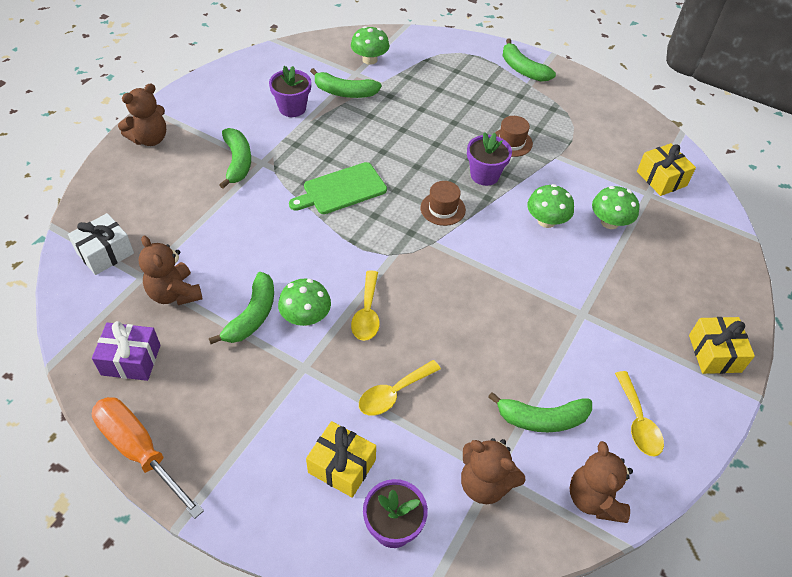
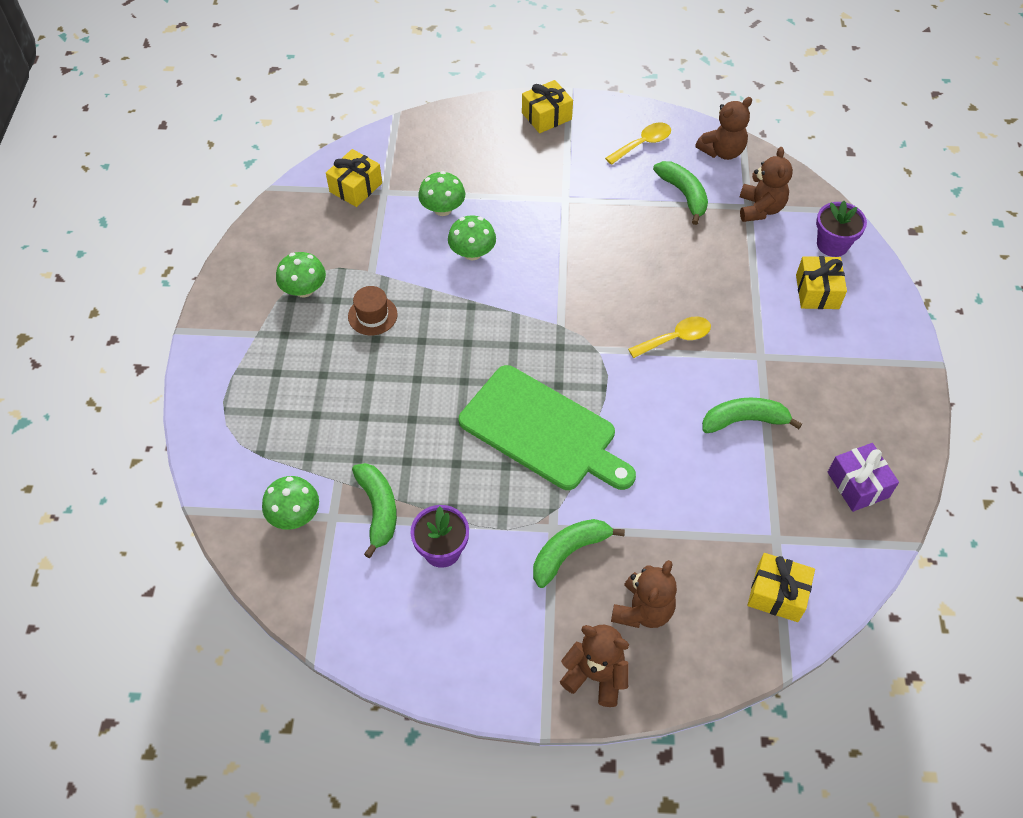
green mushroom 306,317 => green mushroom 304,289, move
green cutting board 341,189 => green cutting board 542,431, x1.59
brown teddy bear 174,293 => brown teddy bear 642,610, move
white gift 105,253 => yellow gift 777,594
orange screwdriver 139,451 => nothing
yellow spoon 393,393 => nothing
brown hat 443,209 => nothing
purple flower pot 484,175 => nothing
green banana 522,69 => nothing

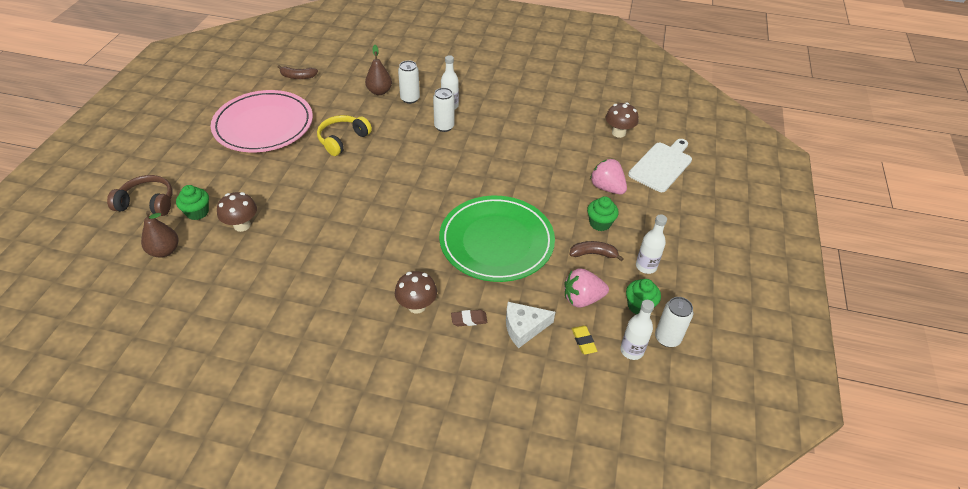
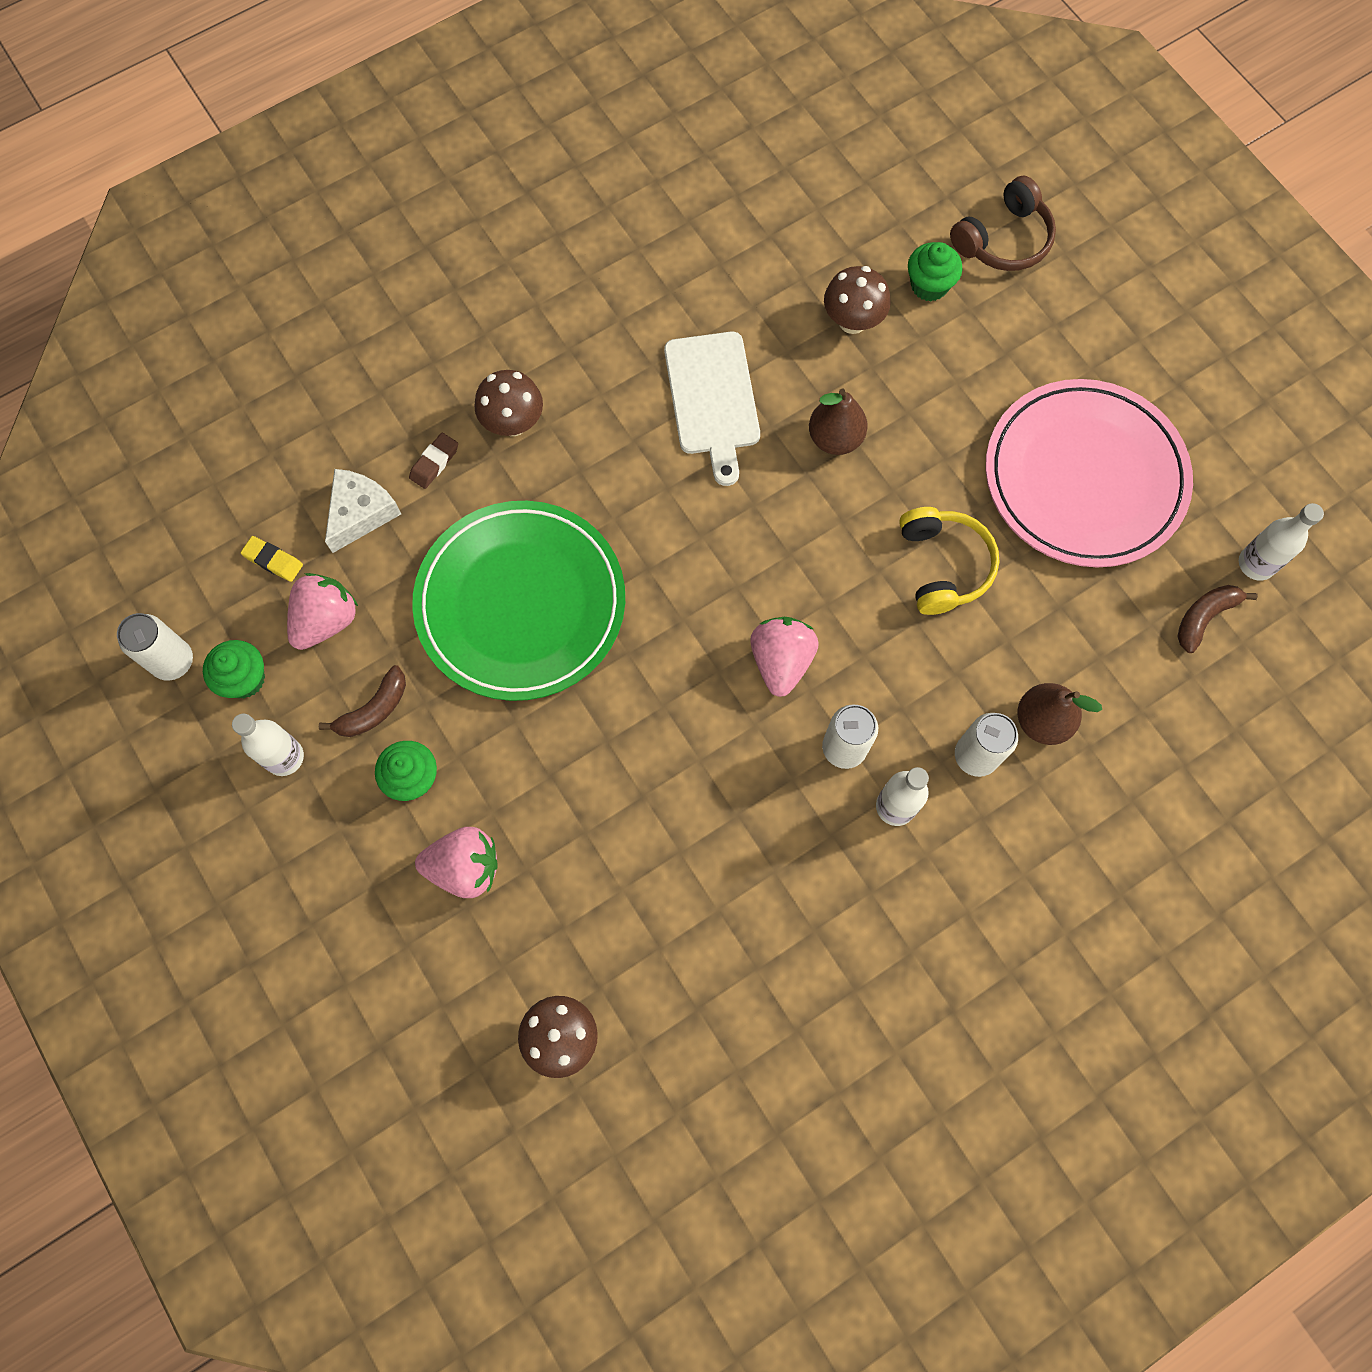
white cutting board 661,165 => white cutting board 712,399, move
nothing => pink strawberry 781,661
brown pear 164,251 => brown pear 835,438, move
white bottle 631,350 => white bottle 1256,564, move

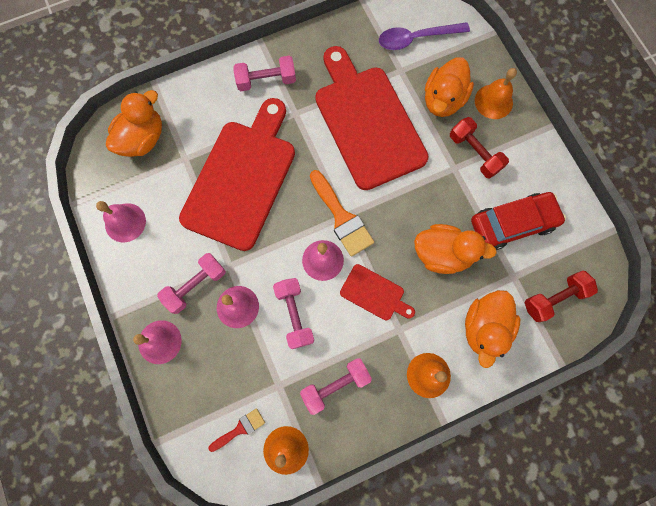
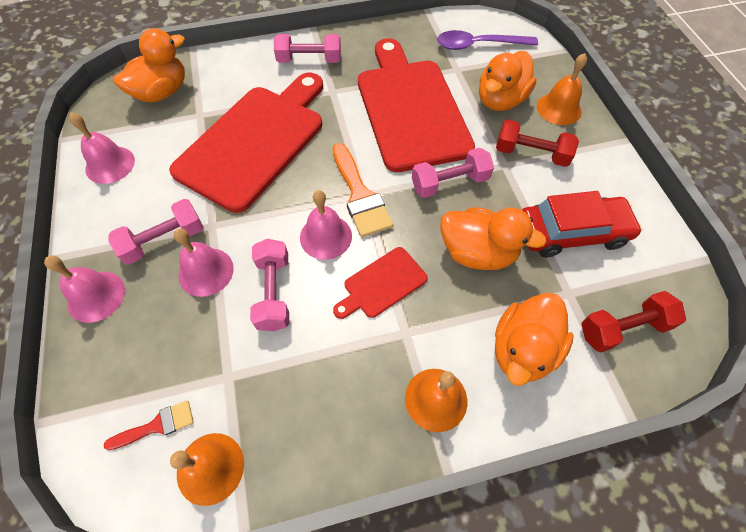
red cutting board 374,293 => red cutting board 382,284, 105 degrees clockwise
pink dumbbell 335,385 => pink dumbbell 449,183, move
red dumbbell 474,153 => red dumbbell 531,154, 45 degrees counterclockwise

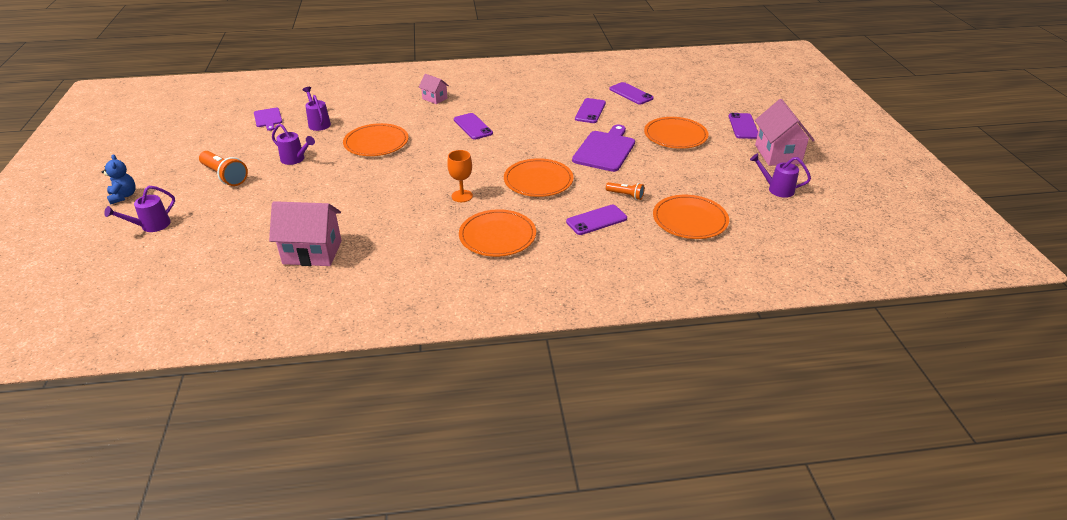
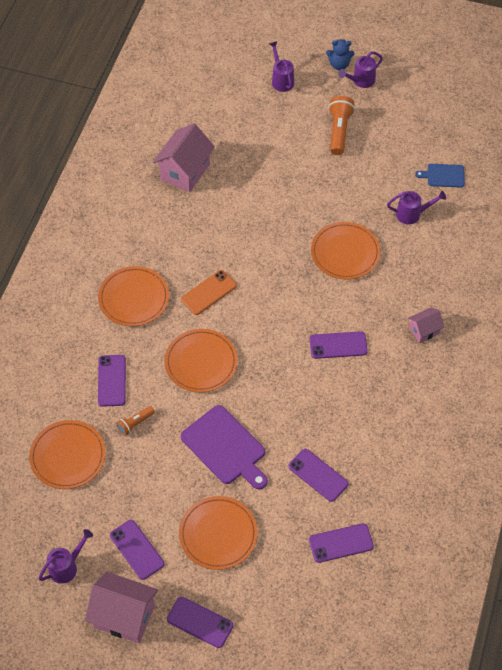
nothing => purple phone 136,549
orange goblet 462,196 => orange phone 209,292
orange flashlight 225,176 => orange flashlight 339,131, 120 degrees clockwise
purple watering can 295,159 => purple watering can 360,81, move
purple cutting board 268,118 => blue cutting board 443,176

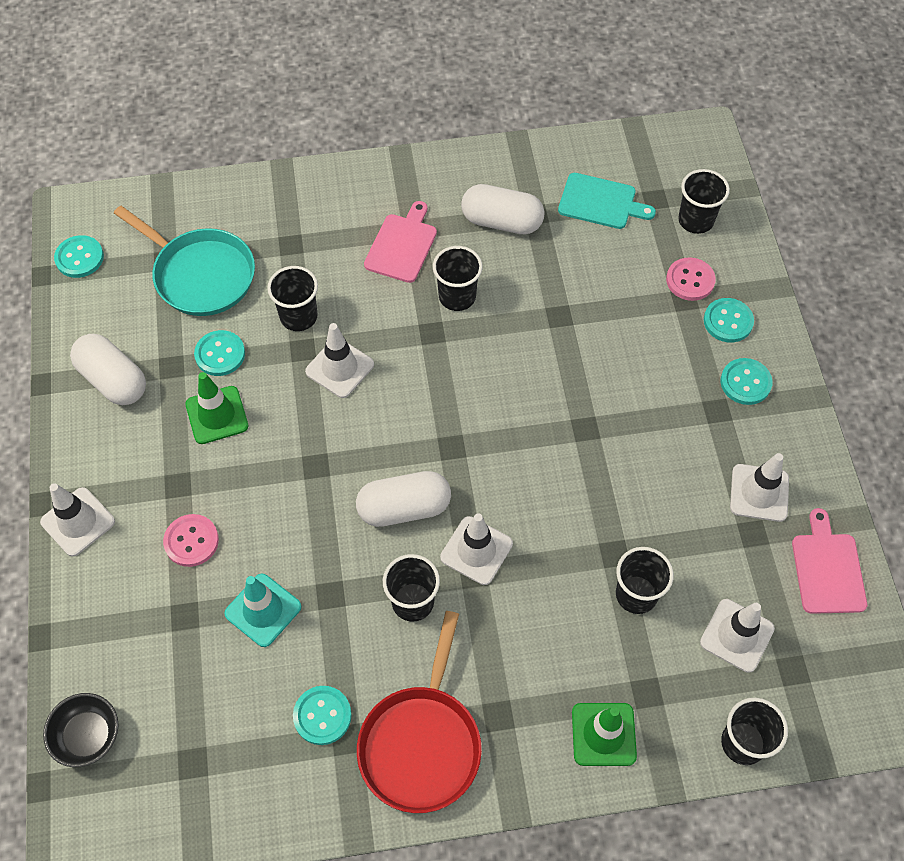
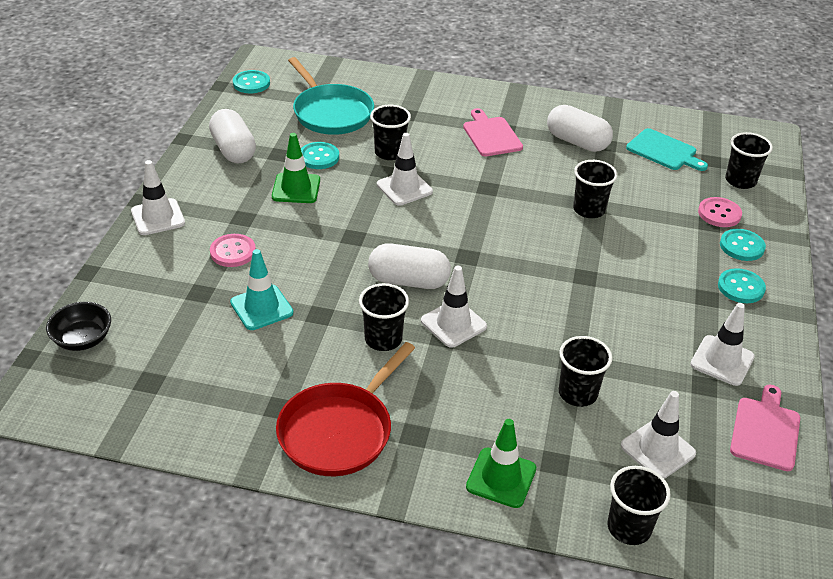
pink cutting board 402,245 => pink cutting board 491,135, 60 degrees counterclockwise
black cup 457,297 => black cup 589,210, move
turquoise button 322,716 => nothing

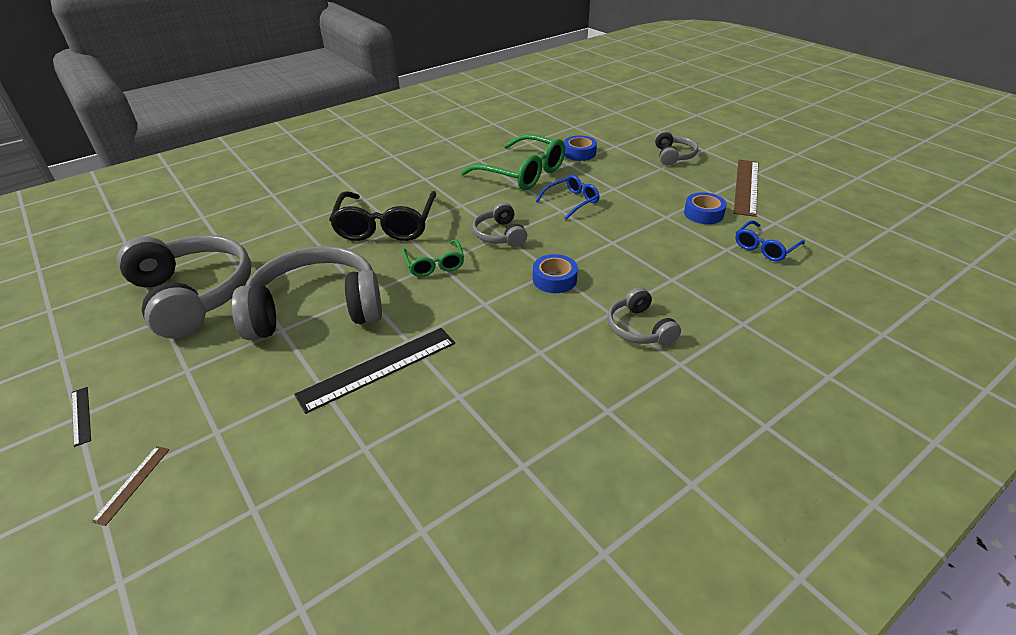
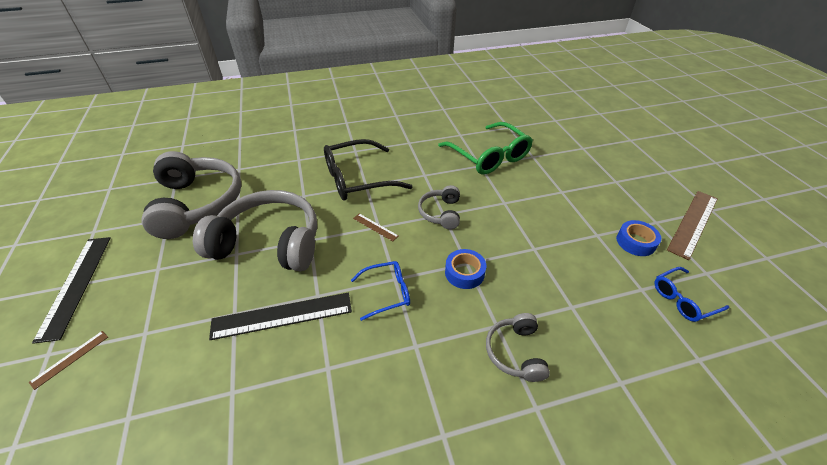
black ruler 81,415 => black ruler 76,285, x2.13
black glasses 386,225 => black glasses 358,179, 45 degrees clockwise
blue glasses 571,202 => blue glasses 386,293, move
green glasses 434,264 => brown ruler 375,227
blue tape 579,153 => nothing
grey headphones 673,156 => nothing

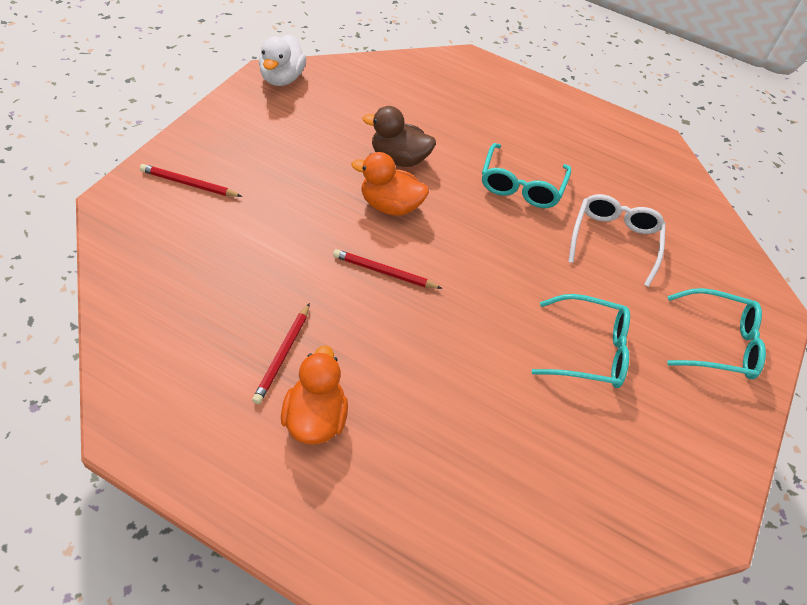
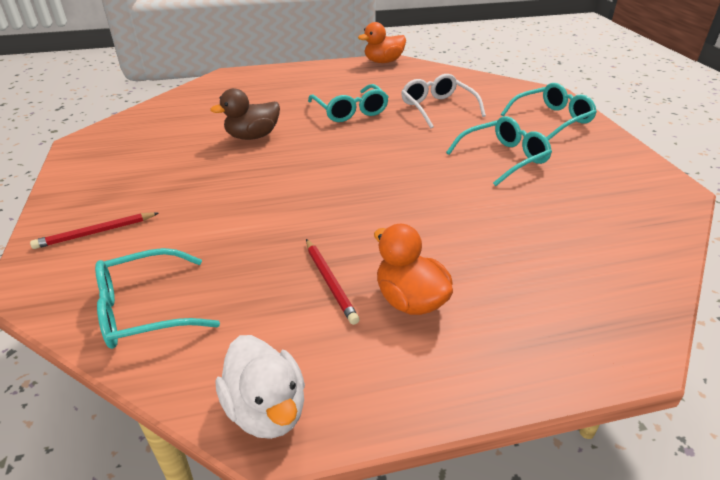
nothing => turquoise glasses 145,310
white duck 282,78 => white duck 266,410, move
orange duck 390,206 => orange duck 383,62, move
red pencil 384,272 => nothing

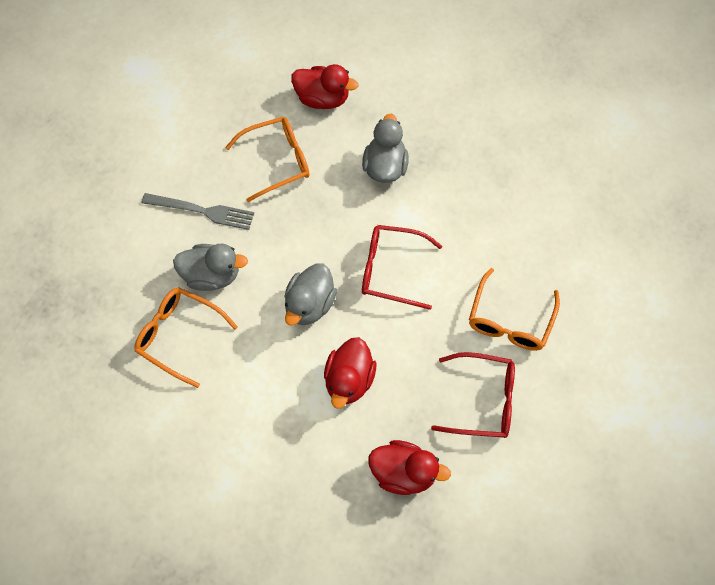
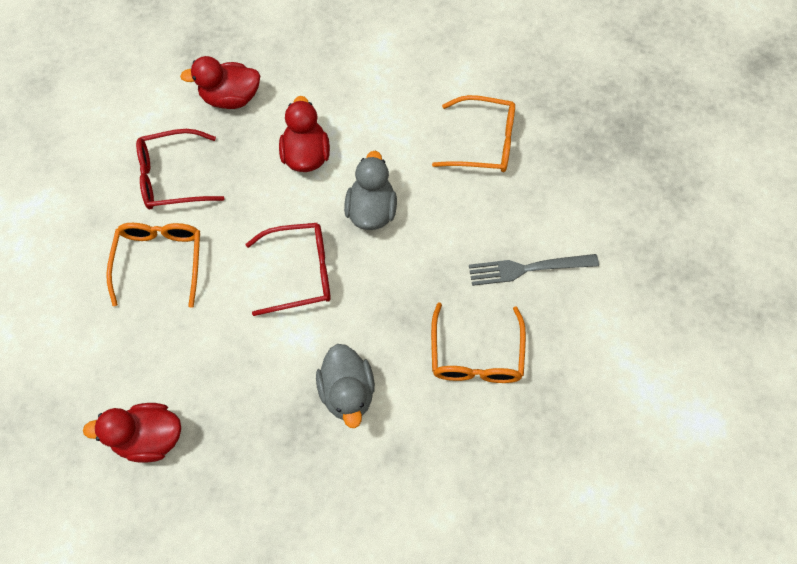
red duck 322,98 => red duck 149,438, move
orange glasses 276,161 => orange glasses 476,354, 45 degrees counterclockwise
grey duck 212,275 => nothing

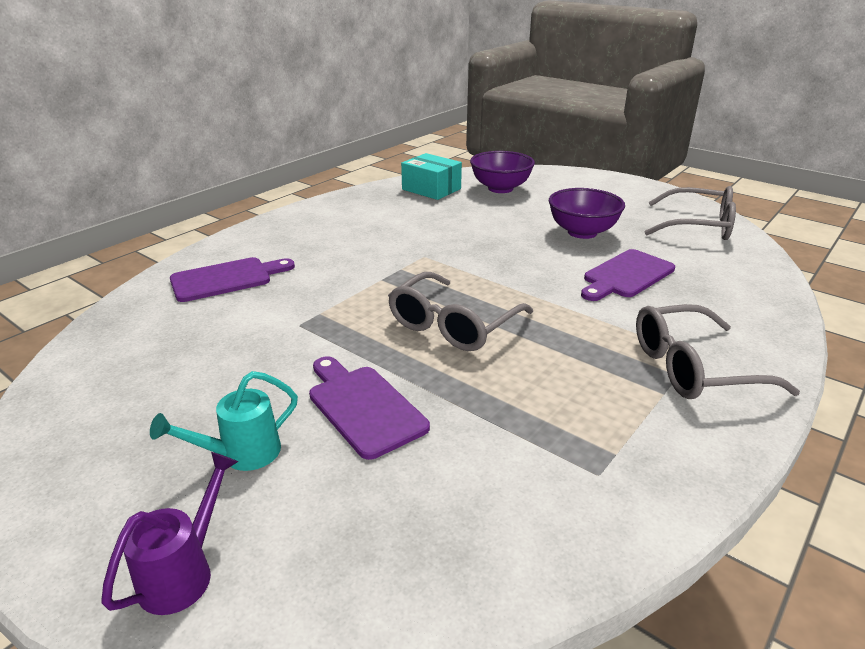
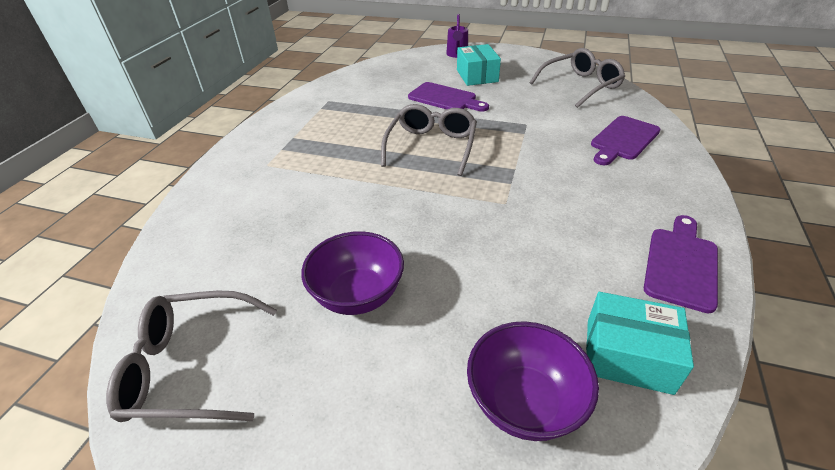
turquoise watering can 241,454 => turquoise box 477,76
grey glasses 693,368 => grey glasses 580,85, move
purple cutting board 626,276 => purple cutting board 681,264, move

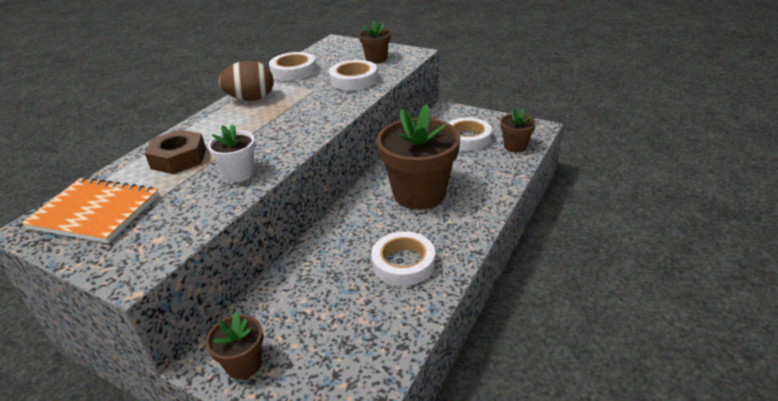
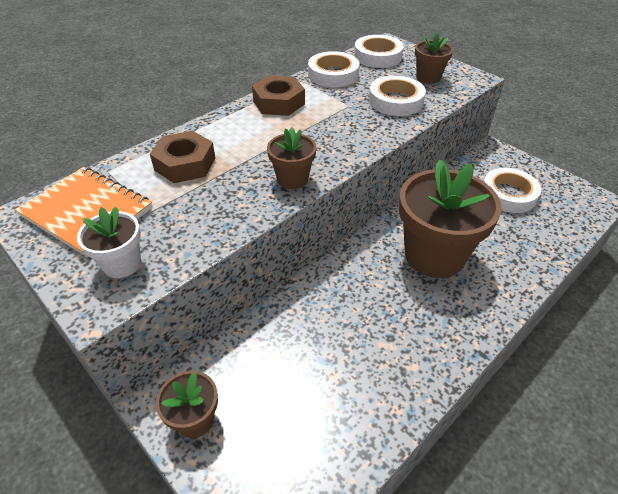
white flower pot 239,173 => white flower pot 122,264, move
brown egg 251,99 => brown nut 278,102
brown flower pot 515,146 => brown flower pot 292,179, move
white tape 403,263 => white tape 377,56, move

